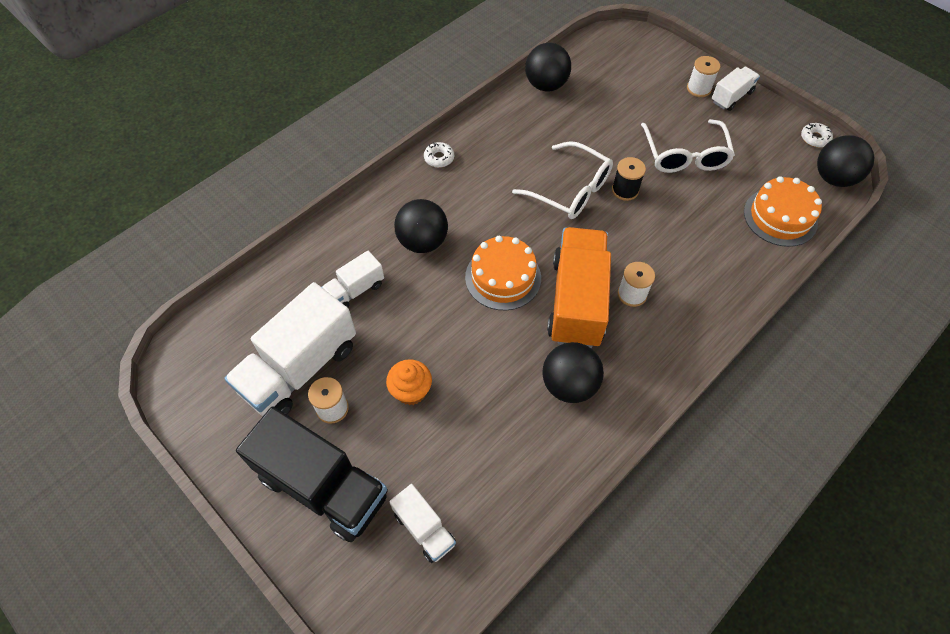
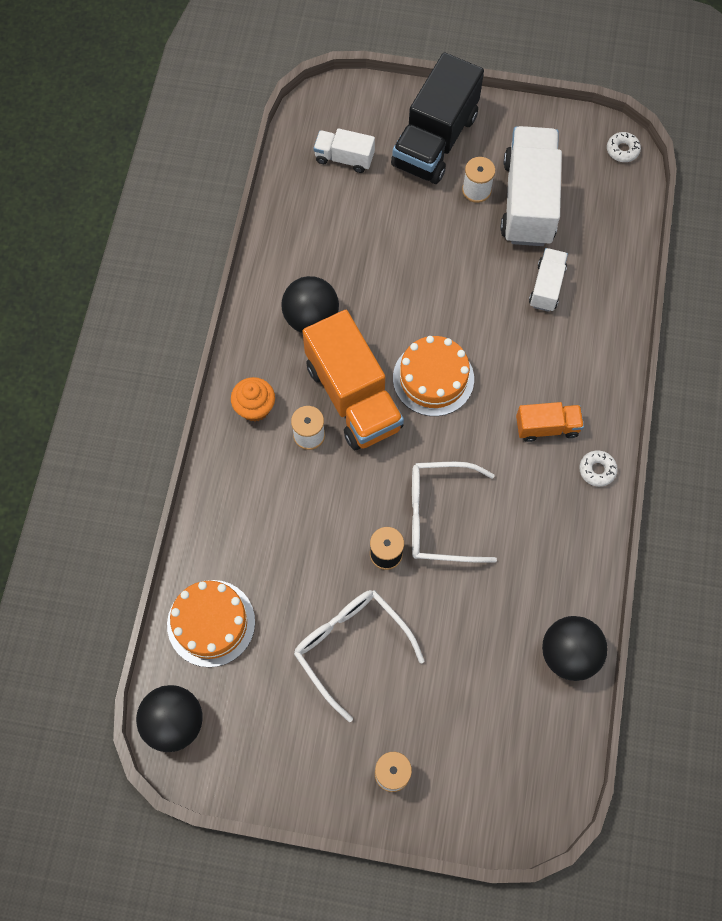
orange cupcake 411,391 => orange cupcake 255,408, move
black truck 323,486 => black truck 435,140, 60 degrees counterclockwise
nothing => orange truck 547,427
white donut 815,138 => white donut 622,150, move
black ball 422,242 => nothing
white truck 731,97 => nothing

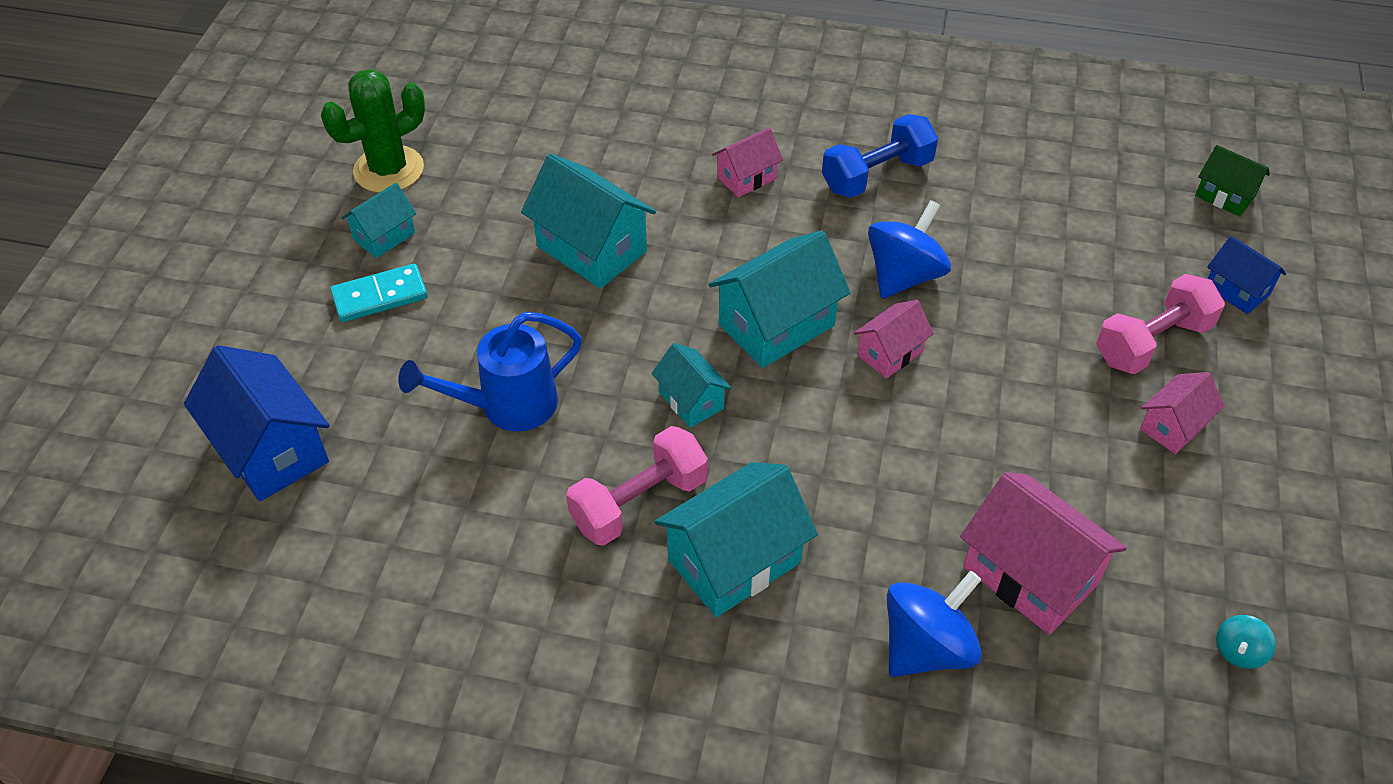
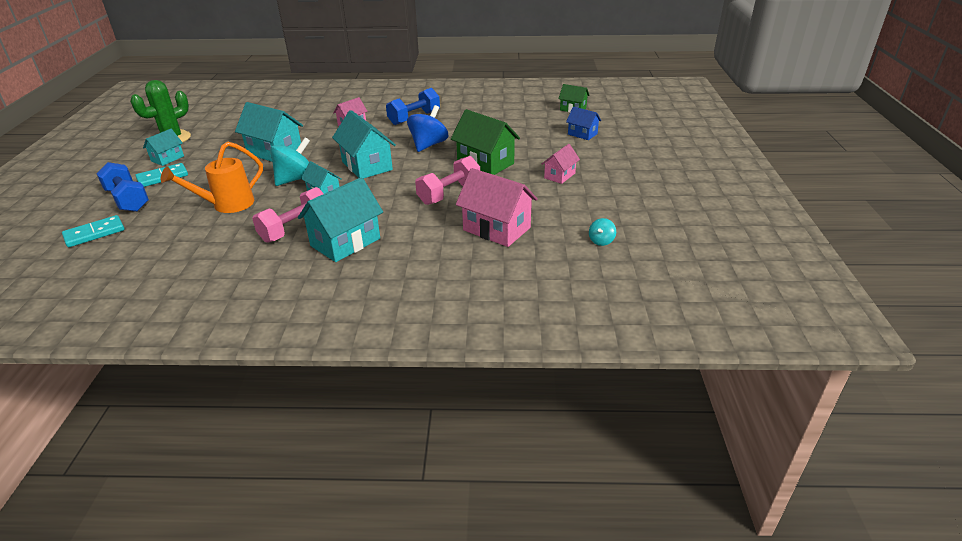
blue house 271,449 => turquoise domino 94,233
nothing => blue dumbbell 128,200
blue watering can 508,406 => orange watering can 227,205
nothing => turquoise spinning top 295,179
turquoise house 776,325 => turquoise house 367,166, 75 degrees counterclockwise
pink dumbbell 1152,342 => pink dumbbell 449,193, move
nothing => green house 485,163
pink house 889,353 => nothing
blue spinning top 926,647 => nothing

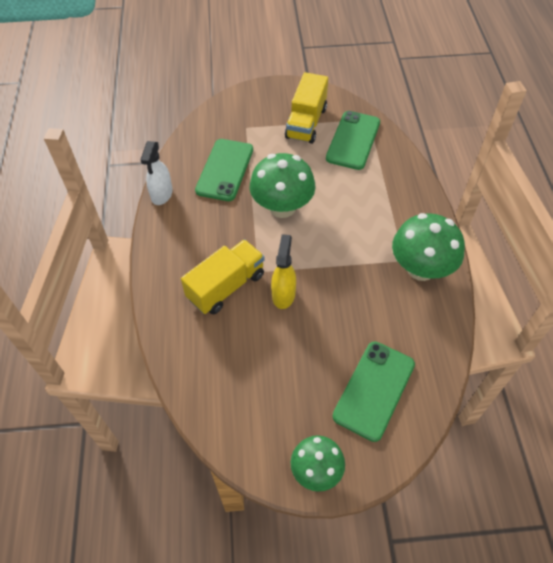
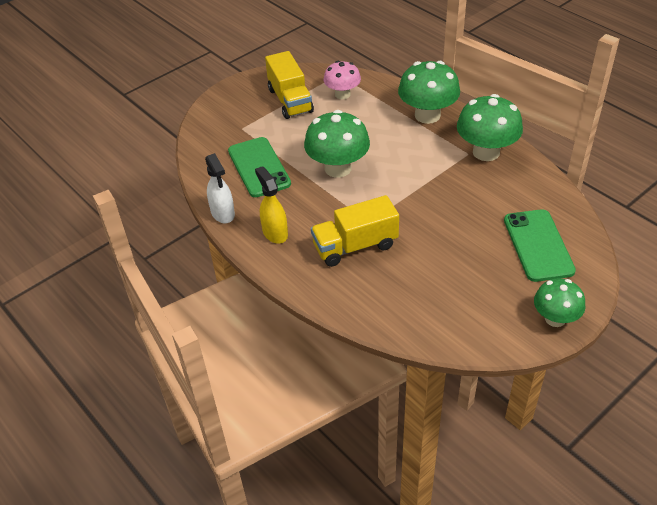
yellow spray bottle 283,294 => yellow spray bottle 275,233, move
yellow truck 226,286 => yellow truck 355,246, 120 degrees counterclockwise
green phone 353,140 => pink mushroom 342,94
nothing => green mushroom 427,115

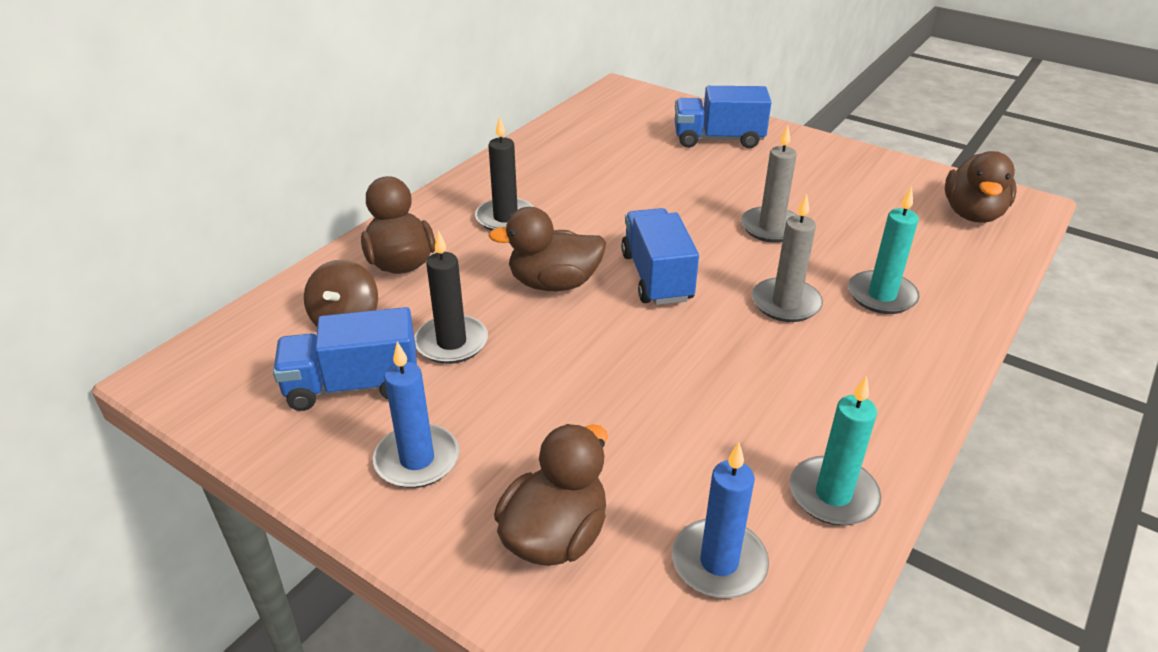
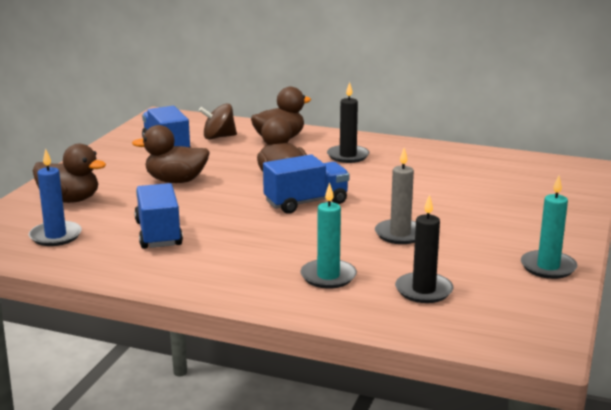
brown duck 972,214 => brown duck 176,181, move
blue truck 718,139 => blue truck 158,234, move
black candle 451,343 => black candle 423,290, move
turquoise candle 833,495 => turquoise candle 548,267, move
blue candle 417,460 => nothing
grey candle 786,303 => nothing

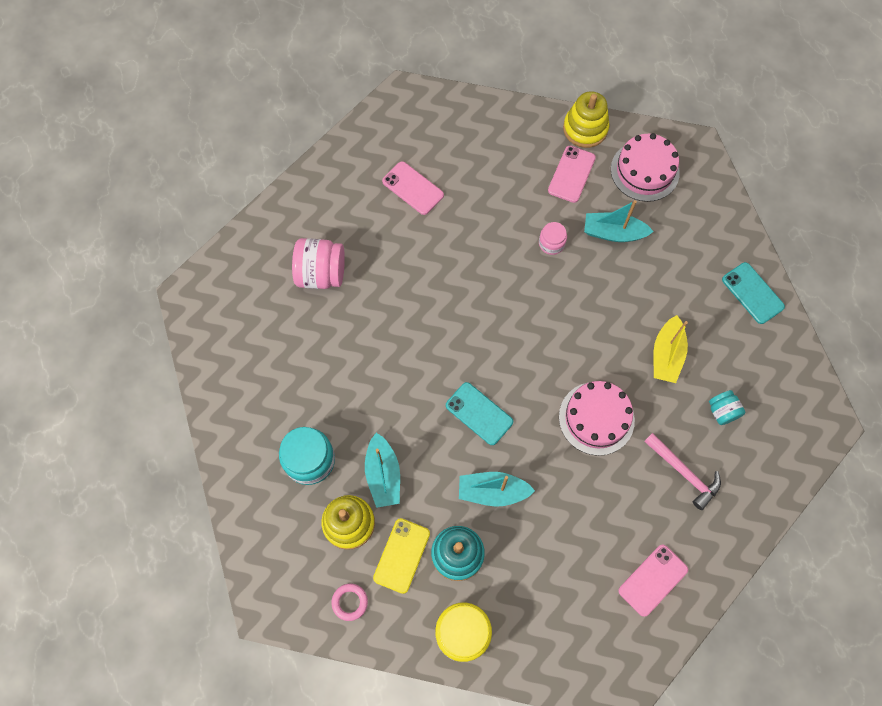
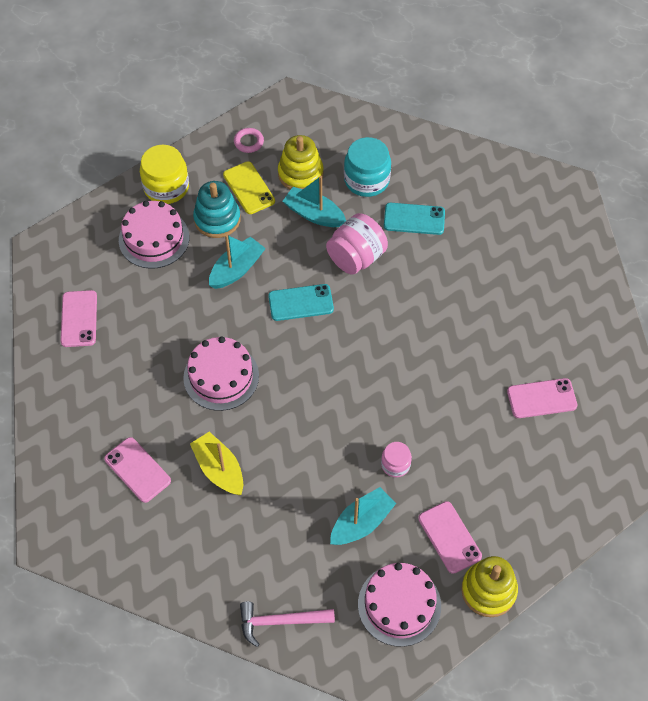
turquoise jar 722,411 => pink phone 137,470
nothing => pink cake 154,238
pink hammer 684,472 => pink hammer 280,622, move
pink jar 321,274 => pink jar 356,257, move
turquoise phone 752,293 => turquoise phone 414,219, move

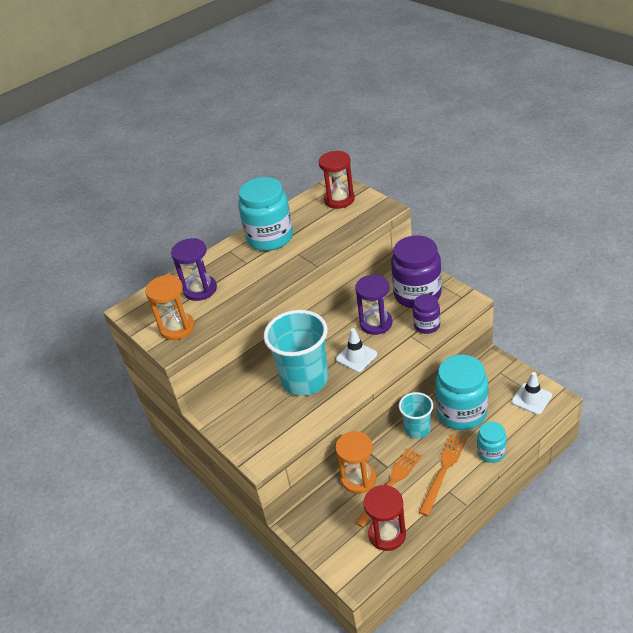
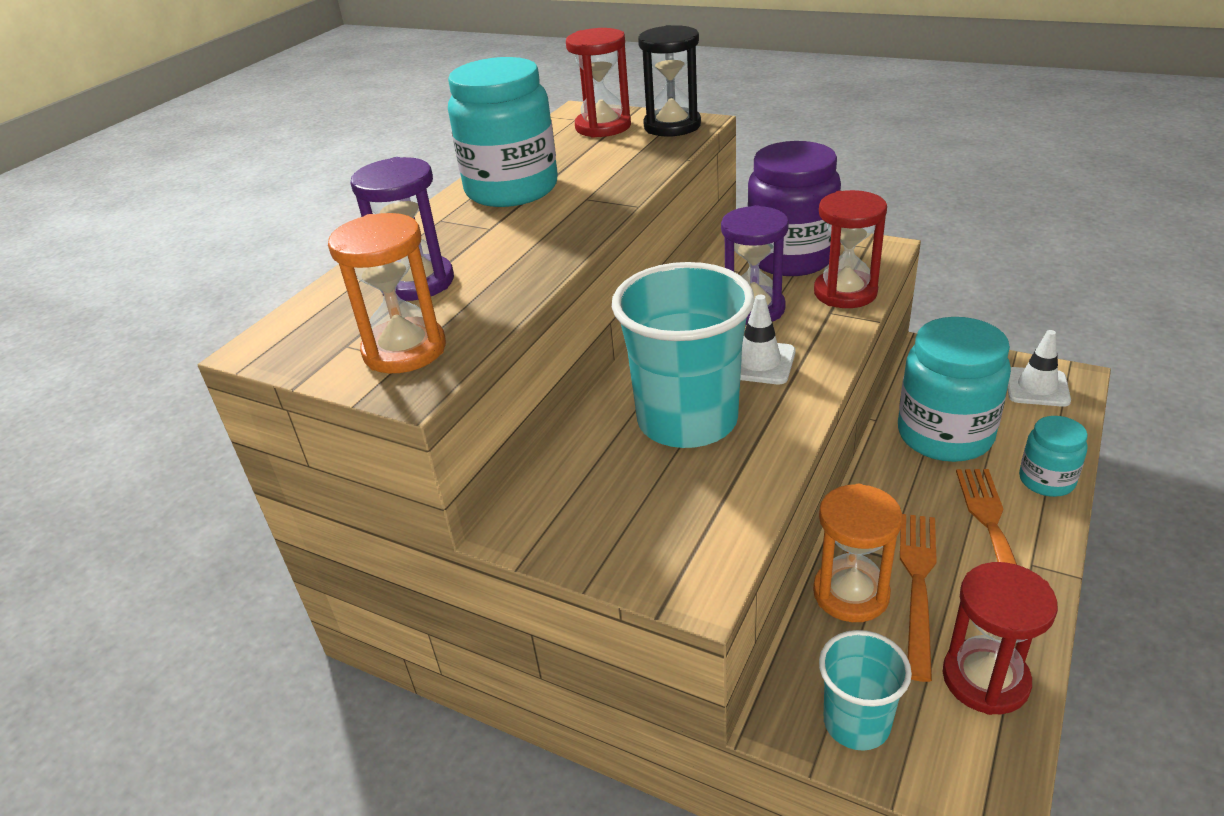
nothing => black hourglass 672,126
purple jar 427,325 => red hourglass 845,293
turquoise cup 417,429 => turquoise cup 856,723, move

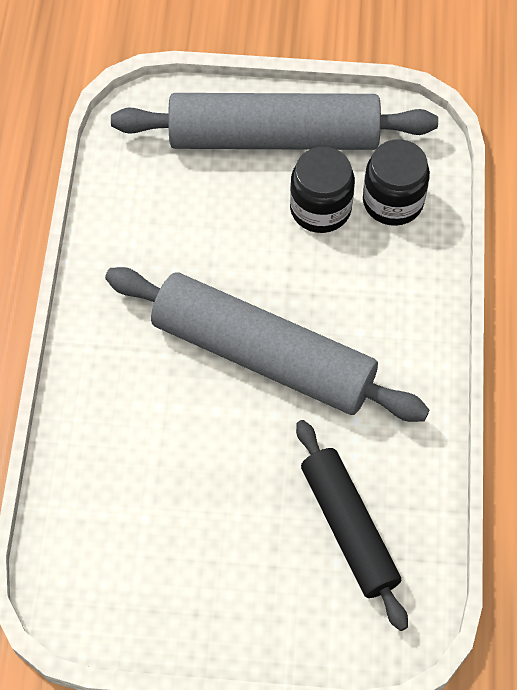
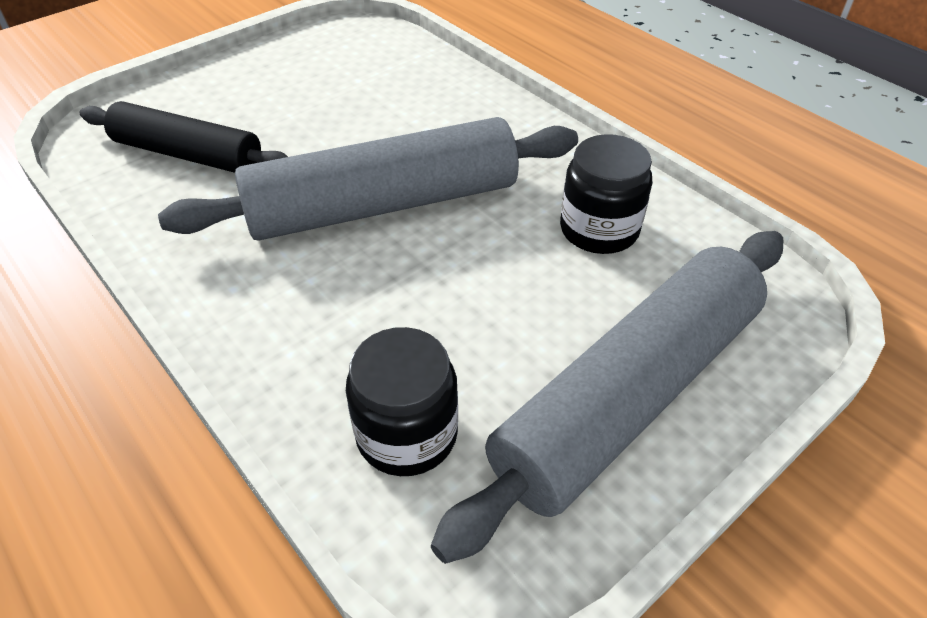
black jar 320,208 => black jar 599,229, move

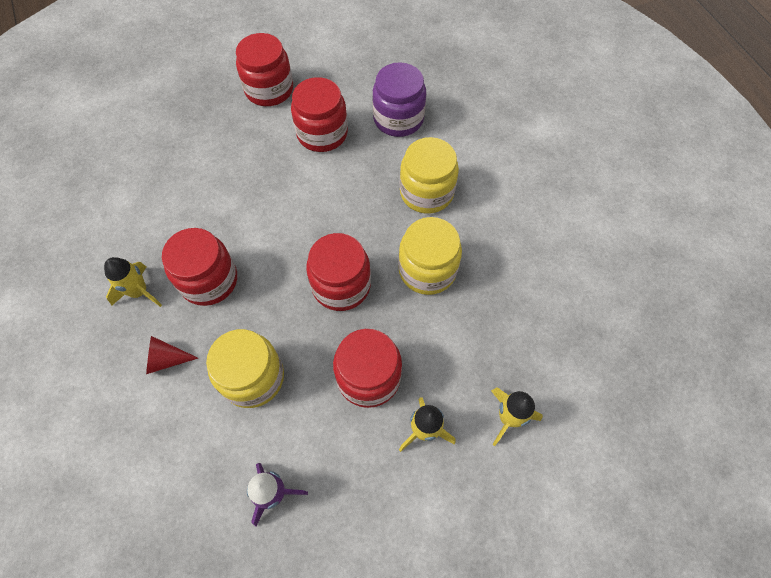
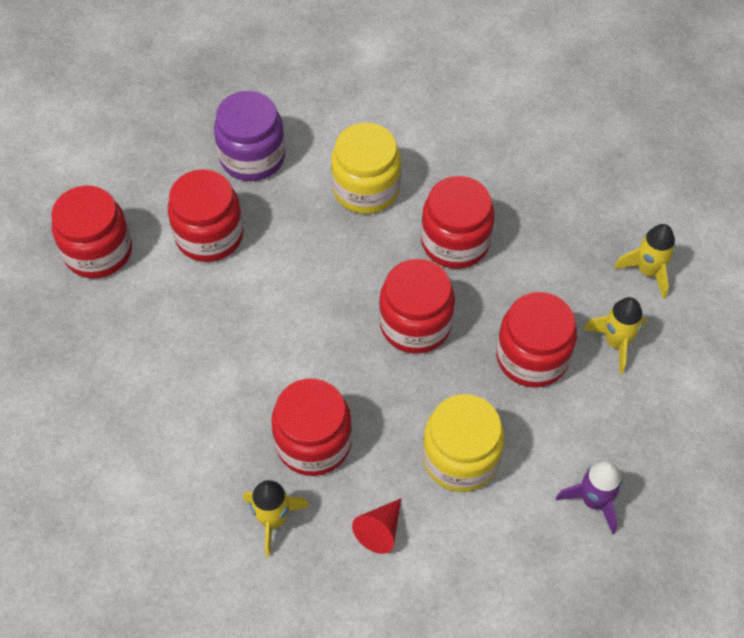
yellow jar 427,270 => red jar 455,242

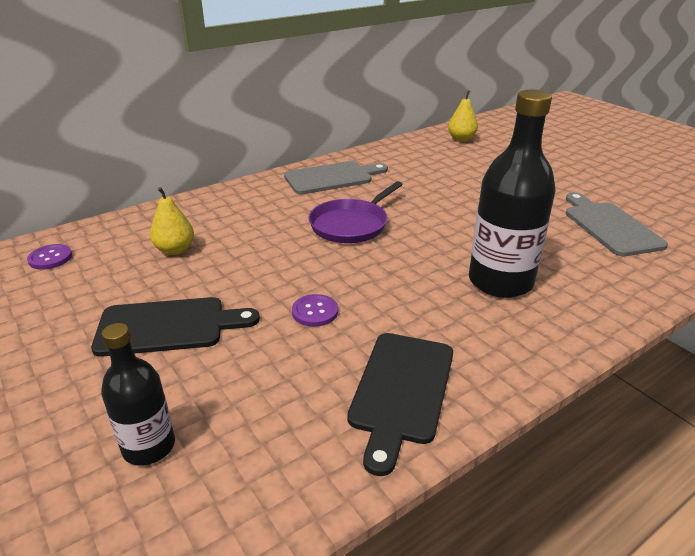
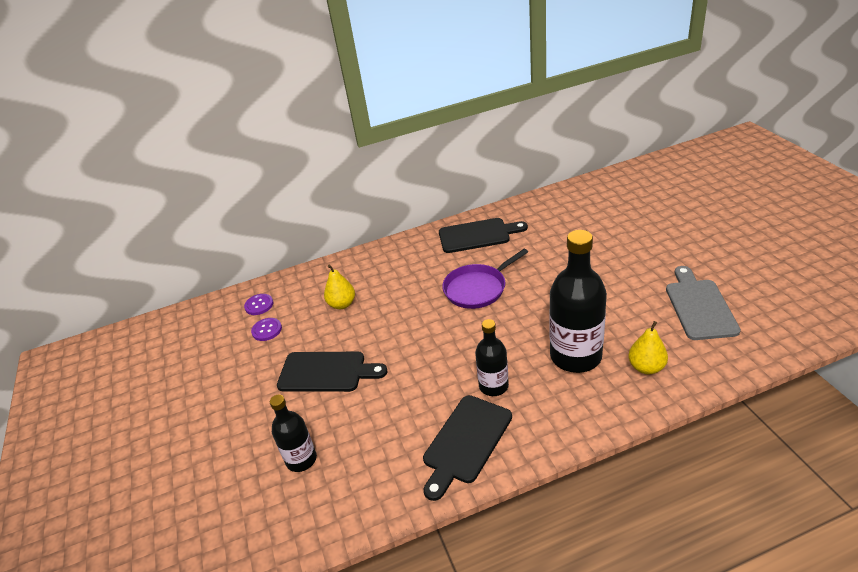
purple button 315,312 => purple button 267,330, move
grey cutting board 332,178 => black cutting board 477,235
nothing => black bottle 493,386
yellow pear 461,139 => yellow pear 646,367, move

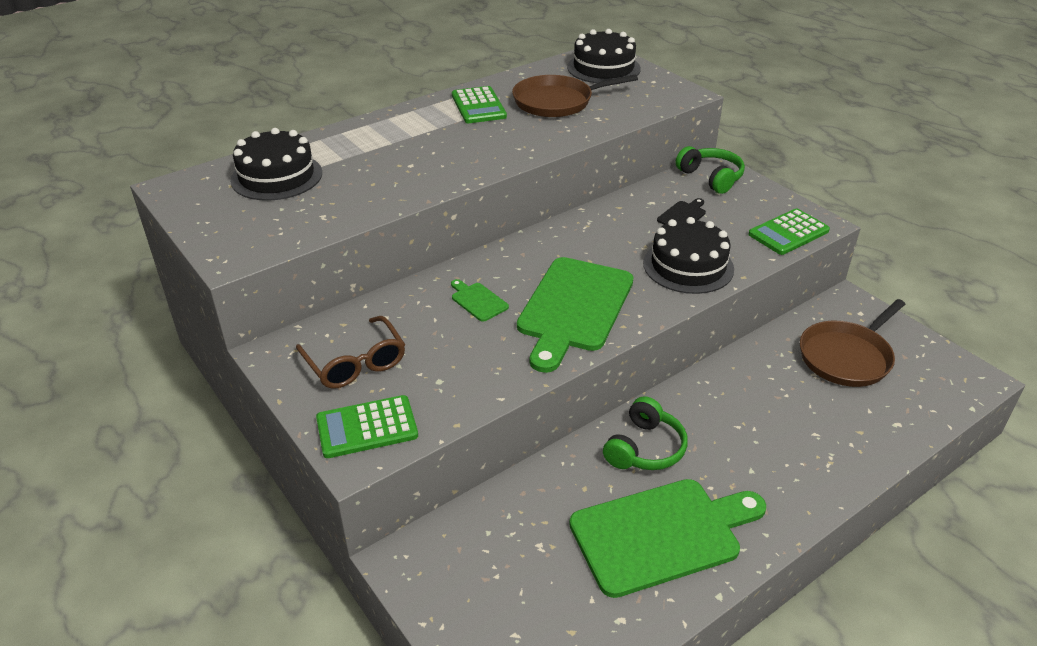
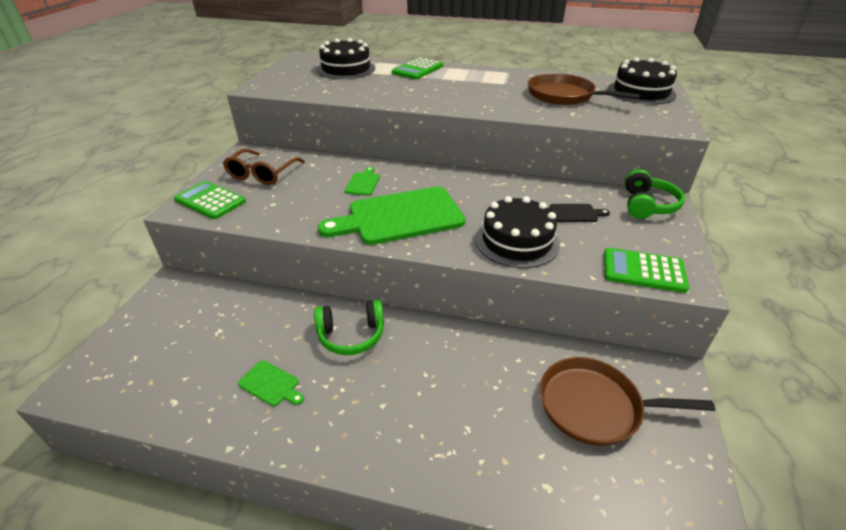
green cutting board 661,534 => green cutting board 271,384, x0.42
green calculator 478,106 => green calculator 417,69, move

